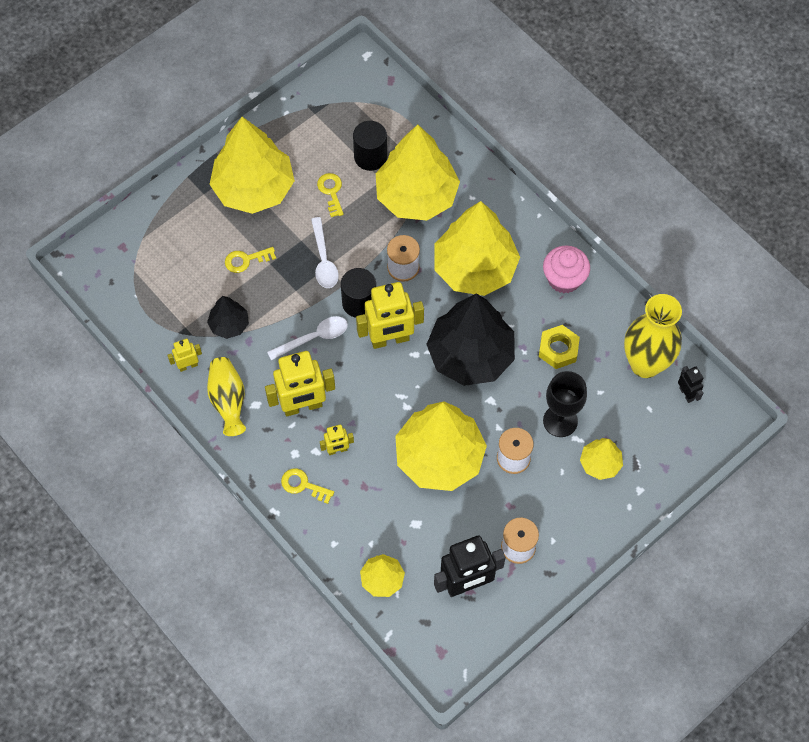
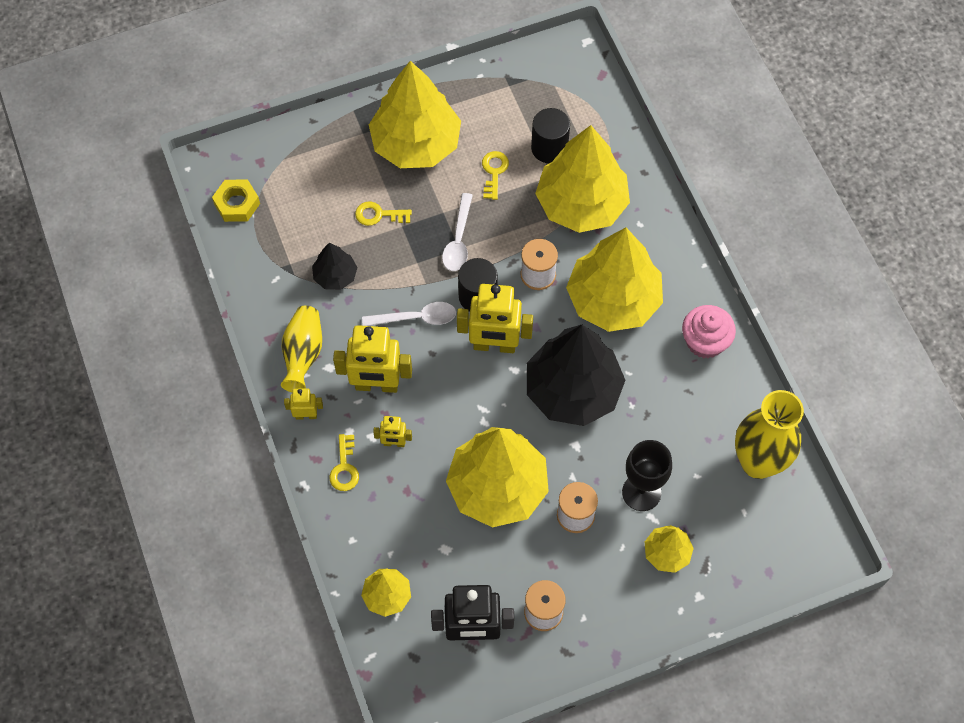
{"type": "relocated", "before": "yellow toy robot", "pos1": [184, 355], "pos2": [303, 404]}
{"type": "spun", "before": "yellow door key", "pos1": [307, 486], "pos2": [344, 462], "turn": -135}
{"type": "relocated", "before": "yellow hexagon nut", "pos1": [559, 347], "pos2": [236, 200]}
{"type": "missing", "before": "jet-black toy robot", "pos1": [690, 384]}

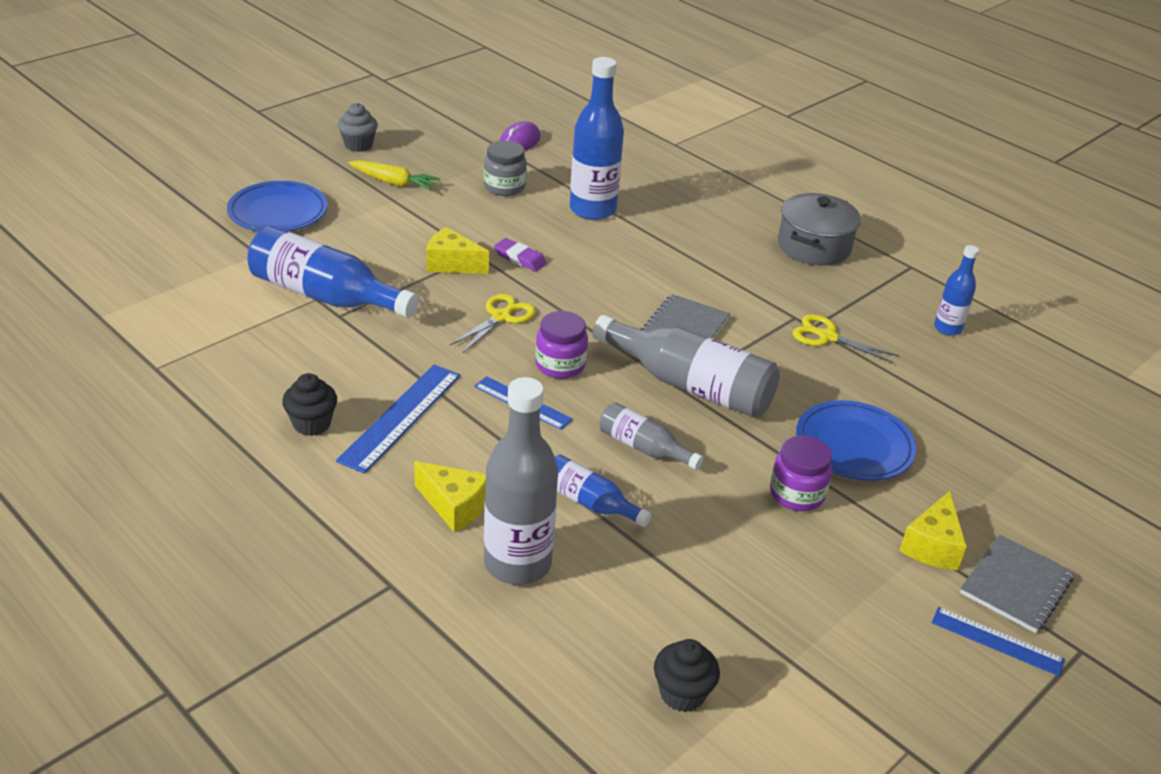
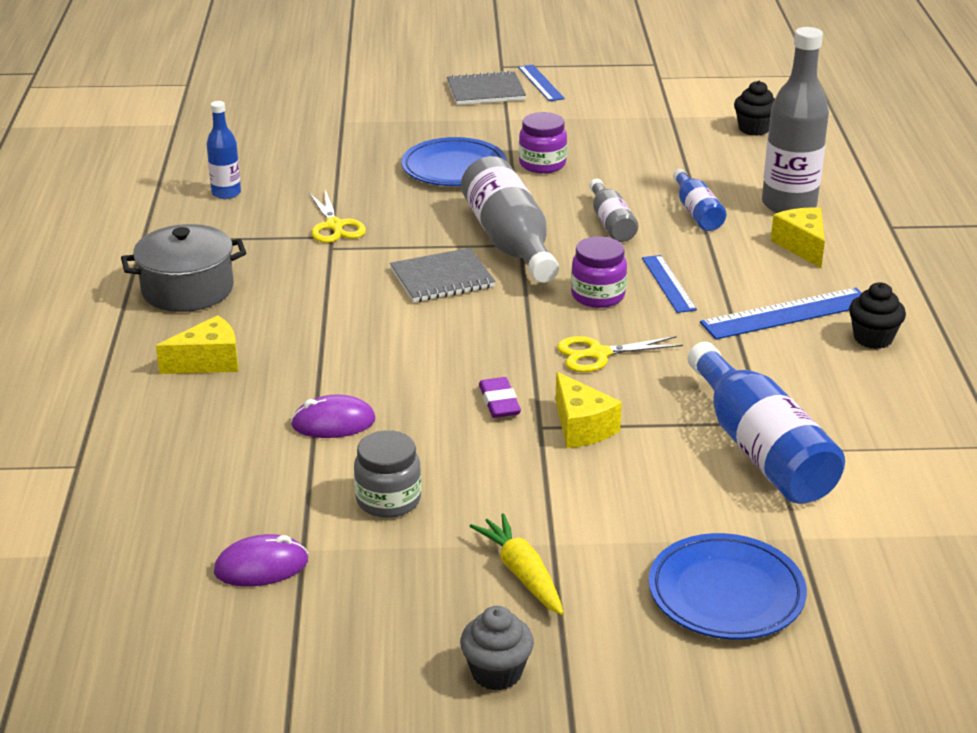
{"type": "exchanged", "before": "cobalt bottle", "after": "purple PC mouse", "pos1": [597, 138], "pos2": [333, 416]}
{"type": "relocated", "before": "yellow piece of cheese", "pos1": [933, 530], "pos2": [197, 344]}

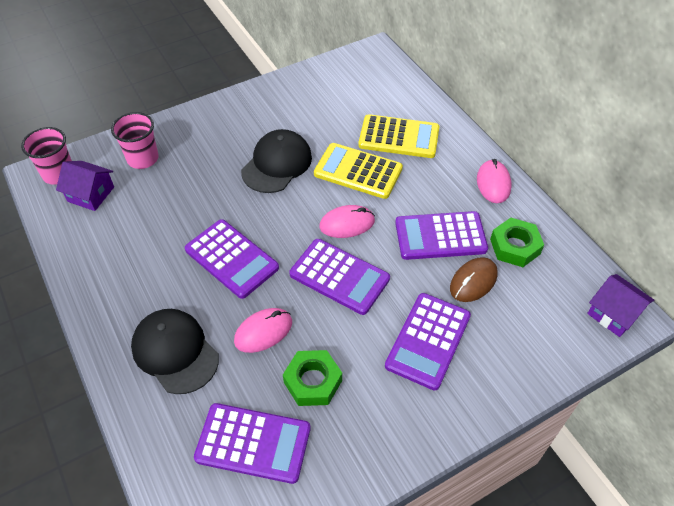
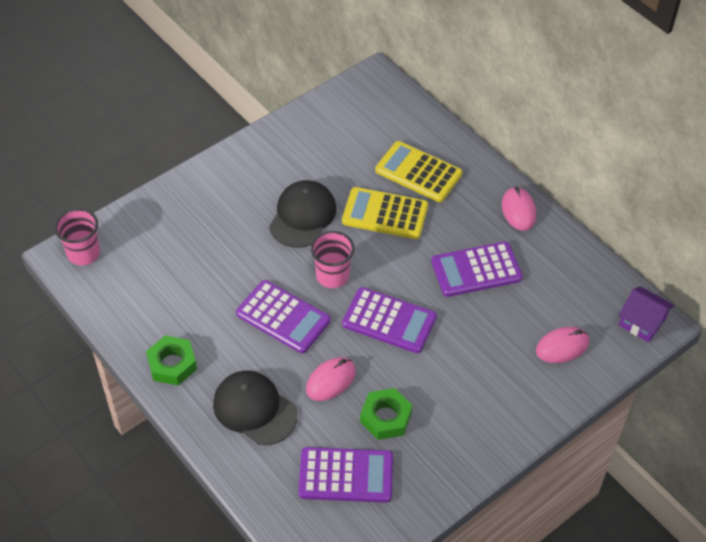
{"type": "missing", "before": "purple house", "pos1": [85, 186]}
{"type": "relocated", "before": "pink cup", "pos1": [135, 140], "pos2": [333, 259]}
{"type": "relocated", "before": "pink PC mouse", "pos1": [347, 221], "pos2": [562, 345]}
{"type": "spun", "before": "yellow pocket calculator", "pos1": [399, 136], "pos2": [418, 171], "turn": -150}
{"type": "missing", "before": "purple pocket calculator", "pos1": [428, 342]}
{"type": "missing", "before": "brown PC mouse", "pos1": [474, 279]}
{"type": "relocated", "before": "emerald hexagon nut", "pos1": [517, 242], "pos2": [171, 360]}

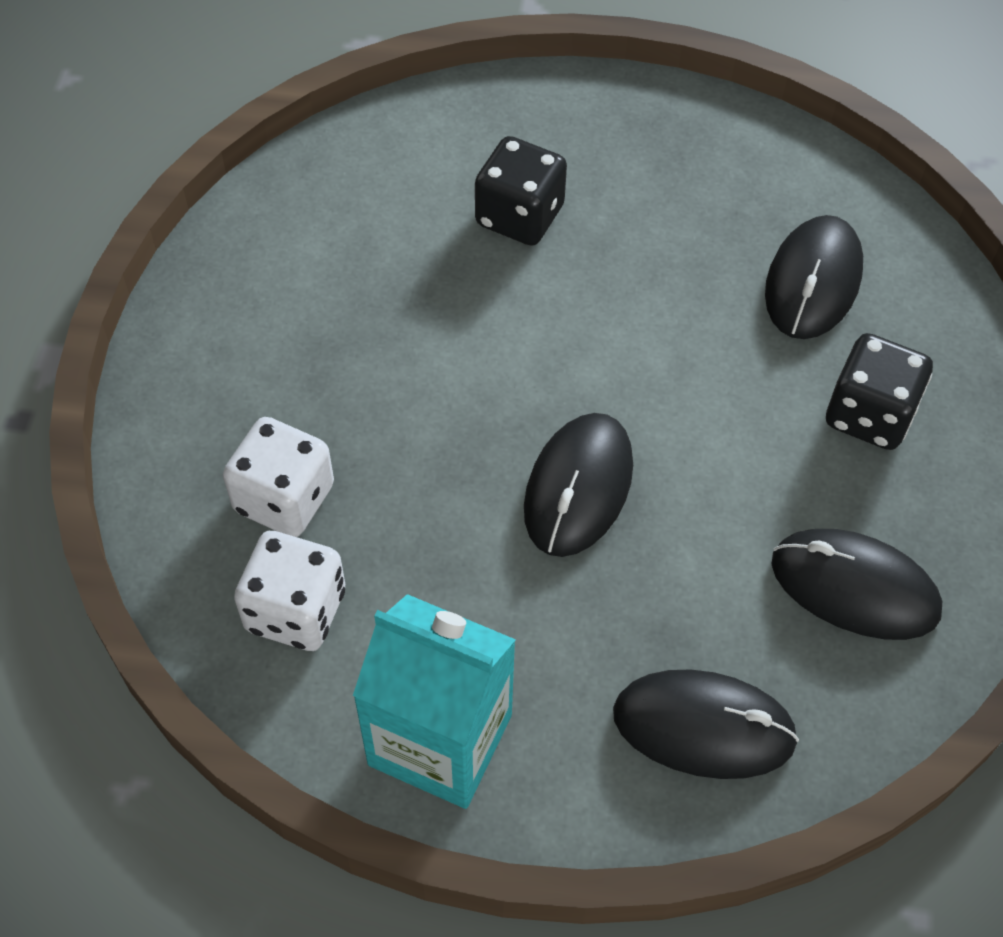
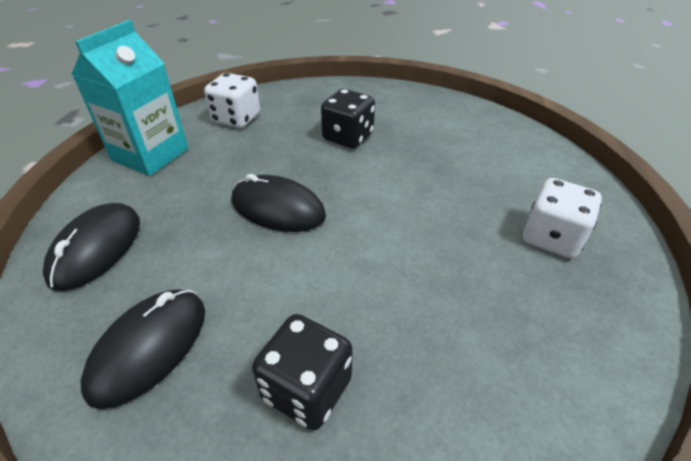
{"type": "relocated", "before": "snow-white game die", "pos1": [278, 477], "pos2": [562, 218]}
{"type": "relocated", "before": "jet-black game die", "pos1": [521, 190], "pos2": [348, 118]}
{"type": "missing", "before": "jet-black PC mouse", "pos1": [814, 277]}

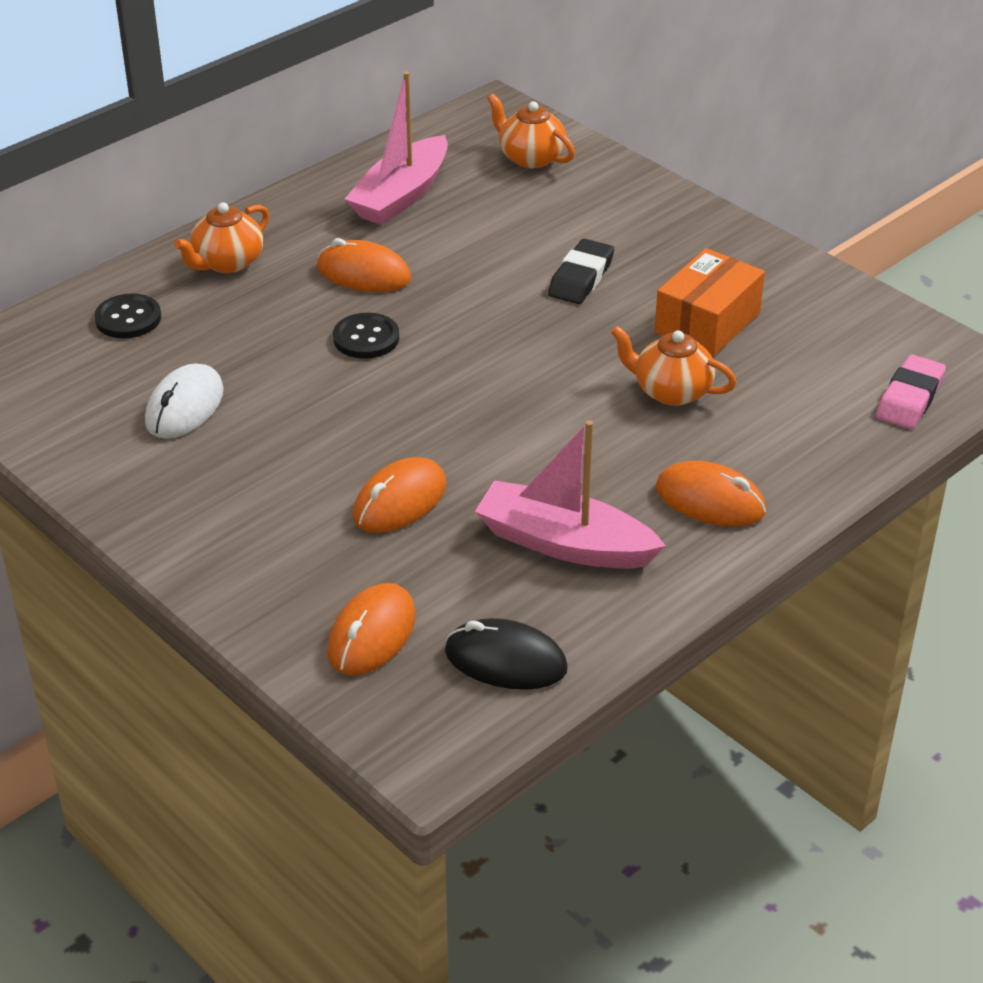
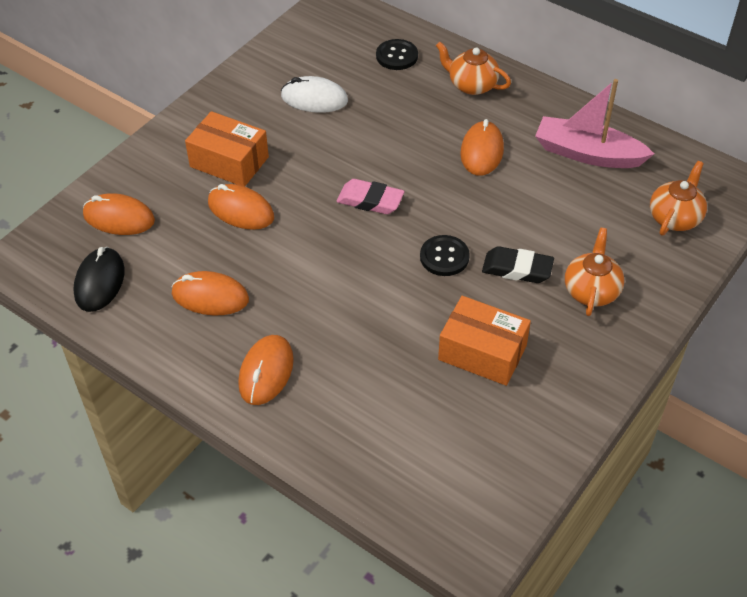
{"type": "relocated", "before": "jet-black button", "pos1": [366, 336], "pos2": [445, 255]}
{"type": "exchanged", "before": "pink sailboat", "after": "orange-coloured PC mouse", "pos1": [570, 494], "pos2": [210, 293]}
{"type": "relocated", "before": "orange-coloured teapot", "pos1": [674, 366], "pos2": [594, 272]}
{"type": "relocated", "before": "pink pencil eraser", "pos1": [911, 392], "pos2": [371, 196]}
{"type": "appeared", "after": "orange-coloured parcel", "pos2": [227, 148]}

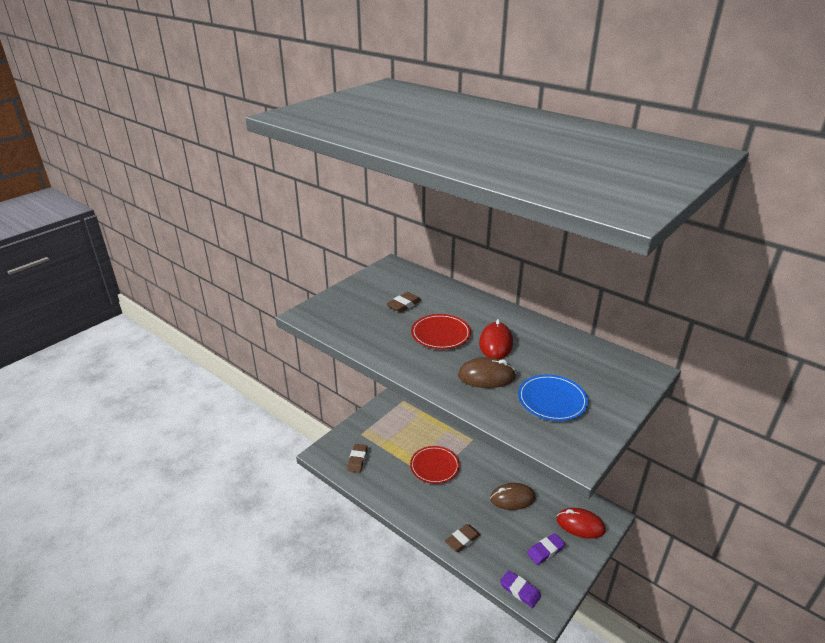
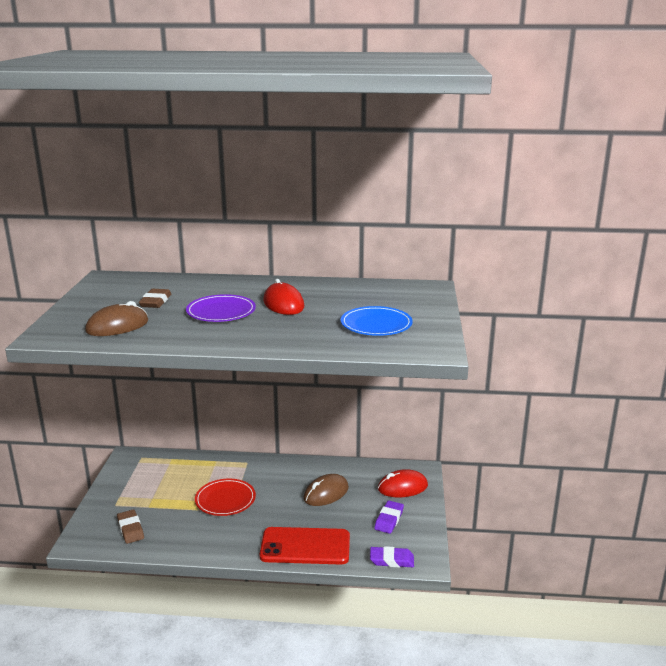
{"type": "colour", "before": "red plate", "after": "purple plate", "pos1": [441, 331], "pos2": [221, 308]}
{"type": "exchanged", "before": "brown pencil eraser", "after": "red mobile phone", "pos1": [463, 538], "pos2": [305, 545]}
{"type": "relocated", "before": "brown PC mouse", "pos1": [487, 372], "pos2": [116, 318]}

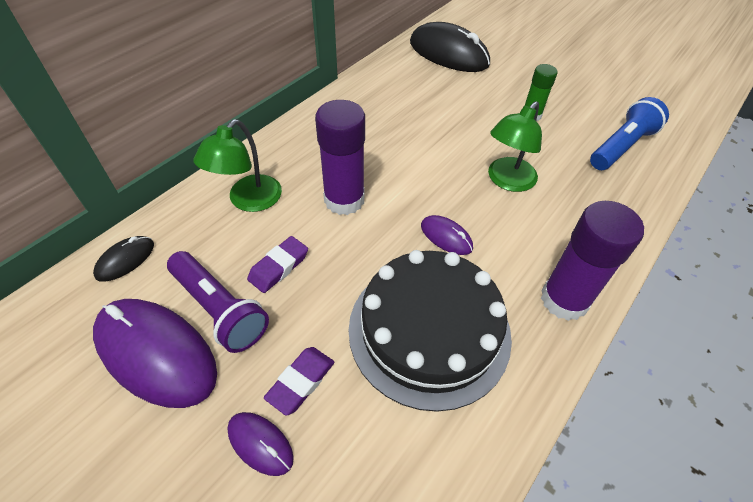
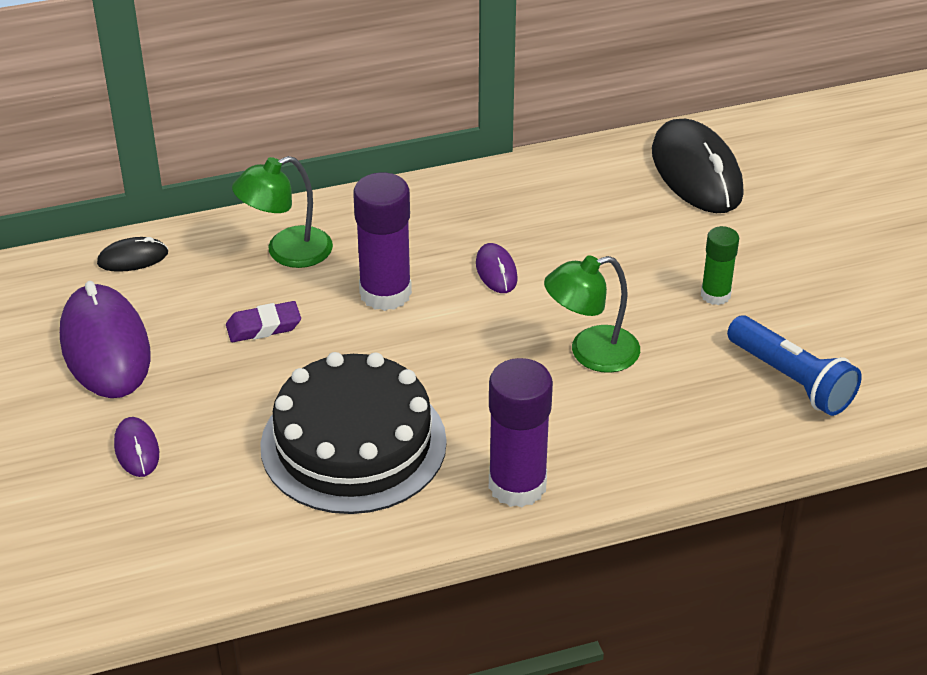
{"type": "missing", "before": "purple pocket torch", "pos1": [218, 302]}
{"type": "missing", "before": "purple pencil eraser", "pos1": [299, 381]}
{"type": "relocated", "before": "purple PC mouse", "pos1": [447, 235], "pos2": [497, 268]}
{"type": "spun", "before": "cobalt pocket torch", "pos1": [629, 133], "pos2": [794, 366], "turn": 60}

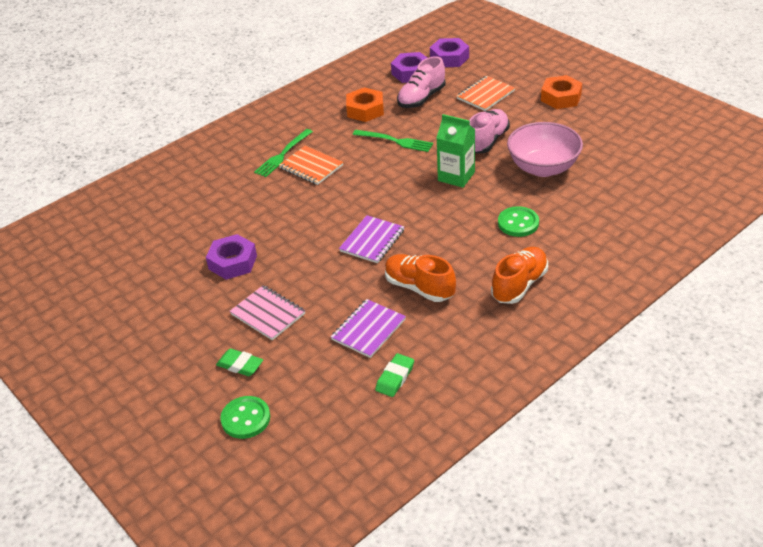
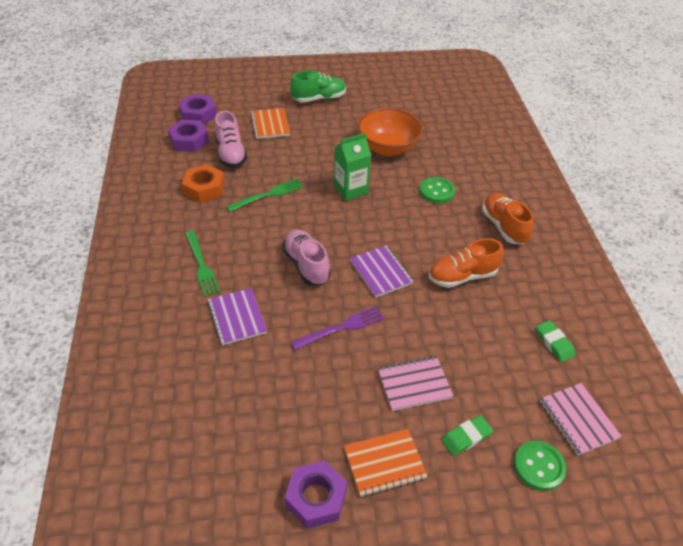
{"type": "relocated", "before": "purple hexagon nut", "pos1": [231, 257], "pos2": [316, 494]}
{"type": "relocated", "before": "orange-coloured notebook", "pos1": [311, 165], "pos2": [386, 463]}
{"type": "relocated", "before": "purple notebook", "pos1": [368, 328], "pos2": [237, 316]}
{"type": "relocated", "before": "pink lace-up shoe", "pos1": [489, 131], "pos2": [306, 257]}
{"type": "colour", "before": "pink bowl", "after": "orange-coloured bowl", "pos1": [545, 149], "pos2": [390, 132]}
{"type": "exchanged", "before": "orange-coloured hexagon nut", "after": "emerald lace-up shoe", "pos1": [561, 92], "pos2": [318, 87]}
{"type": "appeared", "after": "purple fork", "pos2": [337, 328]}
{"type": "appeared", "after": "pink notebook", "pos2": [581, 419]}

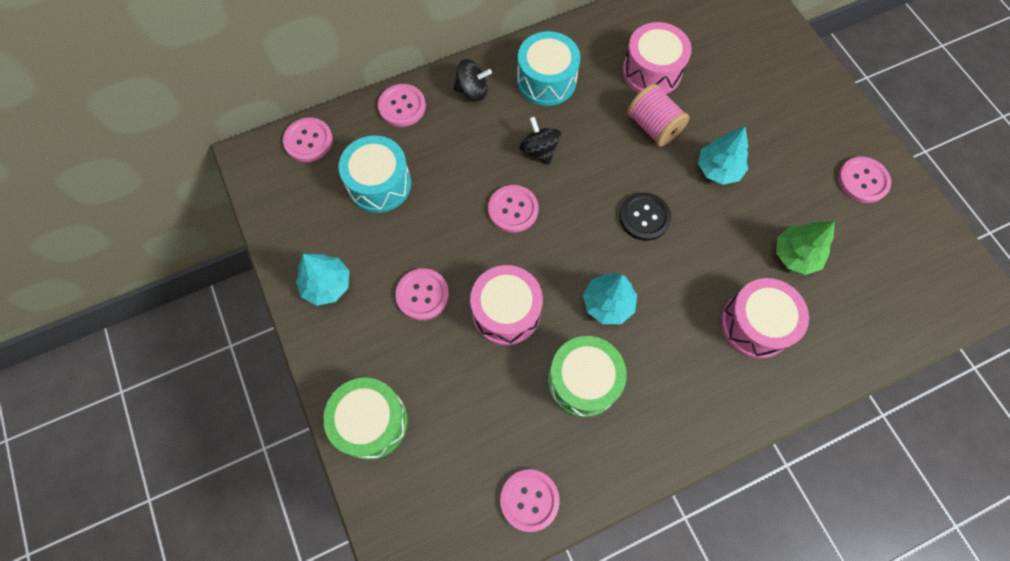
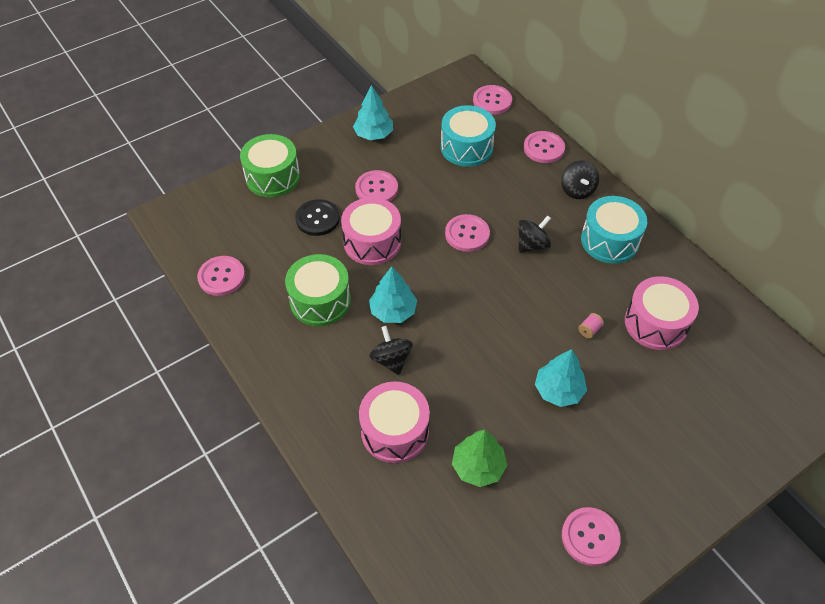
{"type": "relocated", "before": "jet-black button", "pos1": [645, 217], "pos2": [317, 217]}
{"type": "size", "before": "pink spool", "pos1": [658, 115], "pos2": [591, 325], "scale": 0.42}
{"type": "appeared", "after": "jet-black whirligig", "pos2": [391, 350]}

